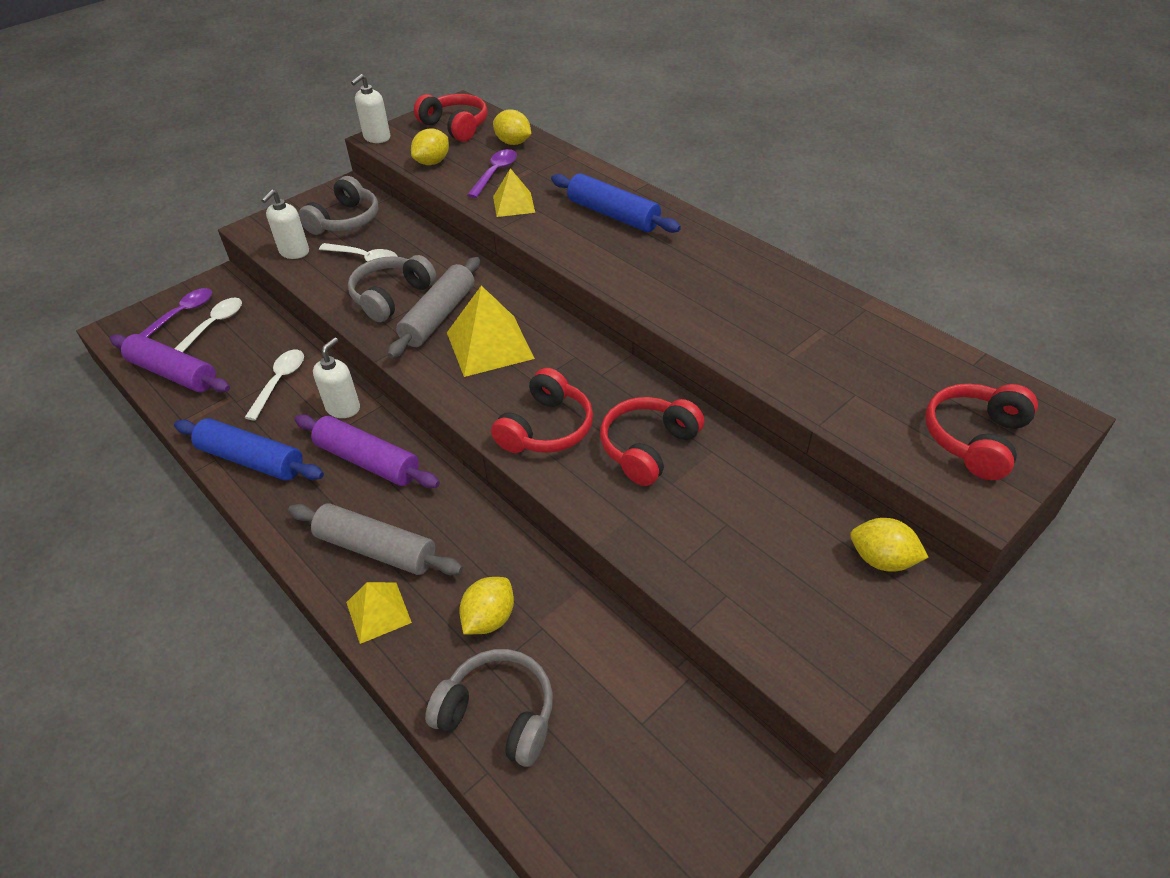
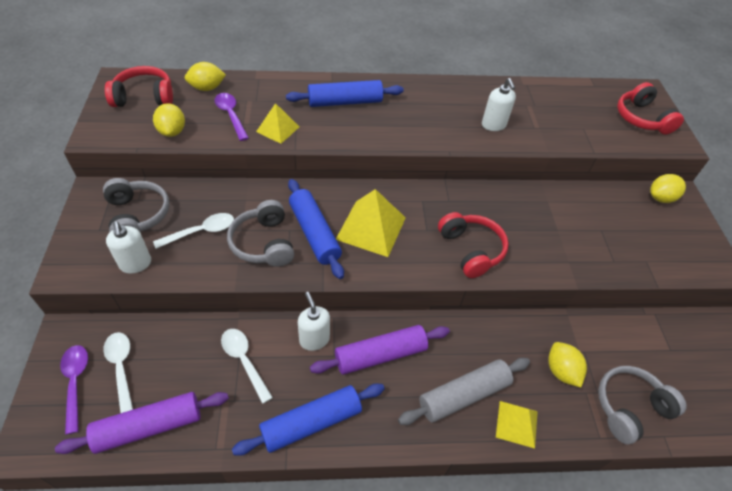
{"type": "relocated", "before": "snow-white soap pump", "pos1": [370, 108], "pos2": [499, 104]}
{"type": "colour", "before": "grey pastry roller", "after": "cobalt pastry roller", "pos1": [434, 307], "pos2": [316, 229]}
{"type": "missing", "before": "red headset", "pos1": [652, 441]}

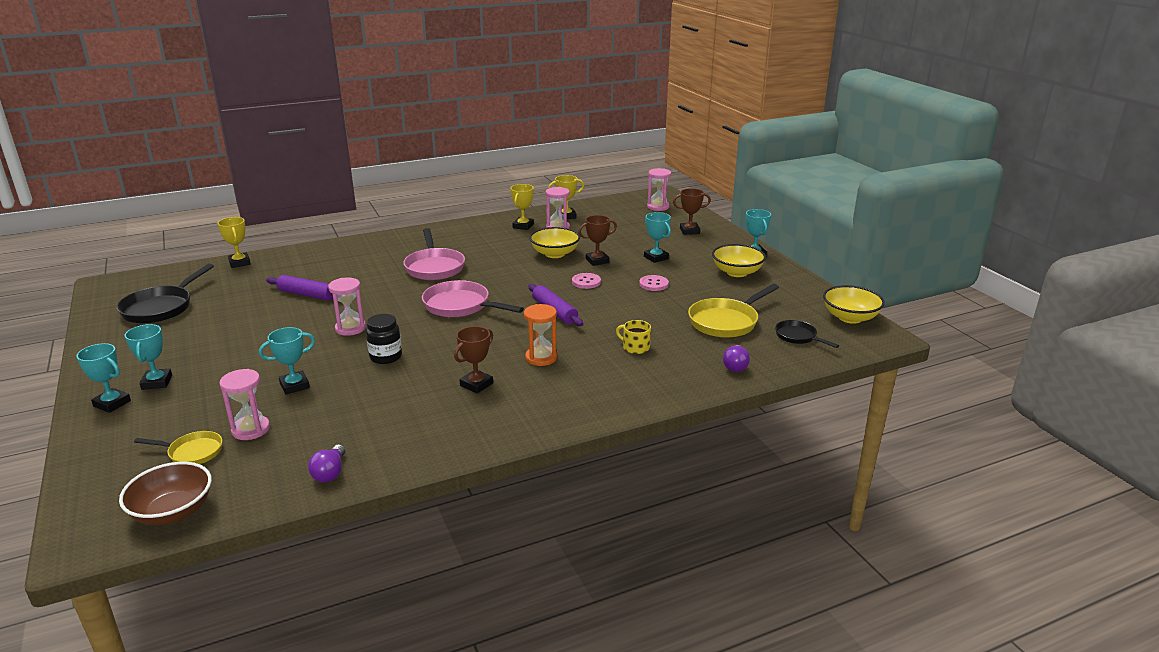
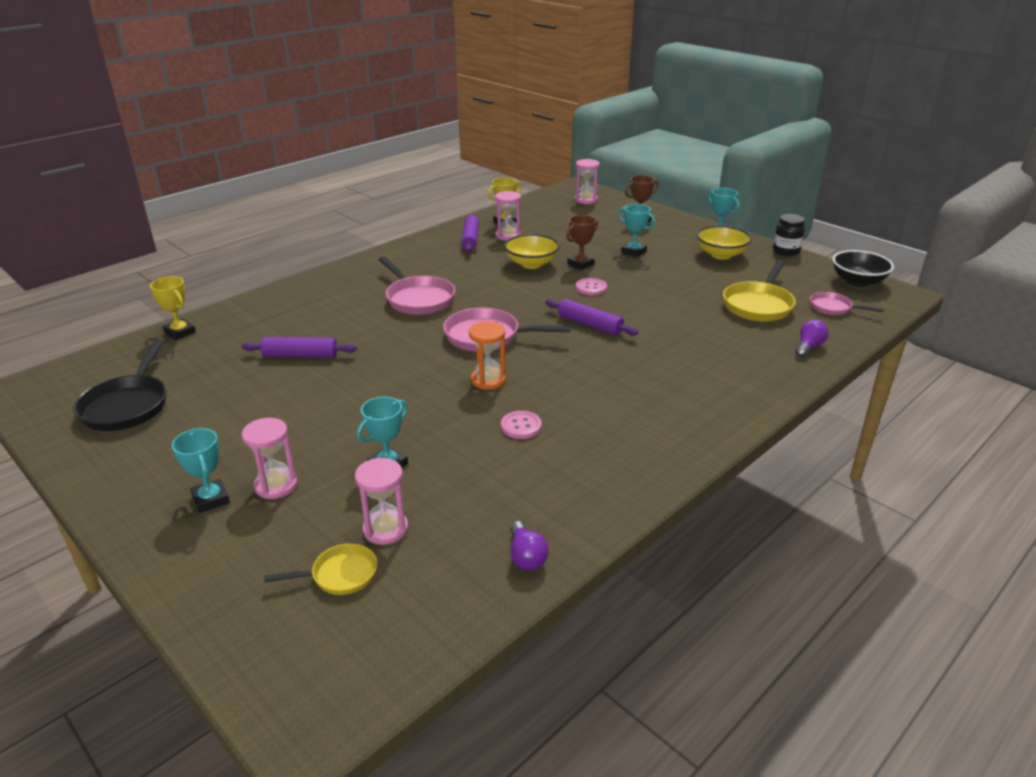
{"type": "missing", "before": "aqua trophy", "pos1": [103, 378]}
{"type": "missing", "before": "brown bowl", "pos1": [165, 493]}
{"type": "relocated", "before": "pink hourglass", "pos1": [347, 307], "pos2": [269, 458]}
{"type": "relocated", "before": "jet-black jam jar", "pos1": [384, 339], "pos2": [789, 235]}
{"type": "missing", "before": "brown trophy", "pos1": [473, 359]}
{"type": "exchanged", "before": "yellow trophy", "after": "purple pastry roller", "pos1": [522, 207], "pos2": [470, 233]}
{"type": "relocated", "before": "orange-coloured hourglass", "pos1": [540, 335], "pos2": [487, 355]}
{"type": "missing", "before": "yellow coffee mug", "pos1": [633, 337]}
{"type": "relocated", "before": "pink button", "pos1": [654, 283], "pos2": [521, 425]}
{"type": "spun", "before": "purple light bulb", "pos1": [736, 358], "pos2": [812, 338], "turn": -135}
{"type": "colour", "before": "jet-black frying pan", "after": "pink frying pan", "pos1": [807, 334], "pos2": [847, 303]}
{"type": "colour", "before": "yellow bowl", "after": "jet-black bowl", "pos1": [854, 304], "pos2": [863, 268]}

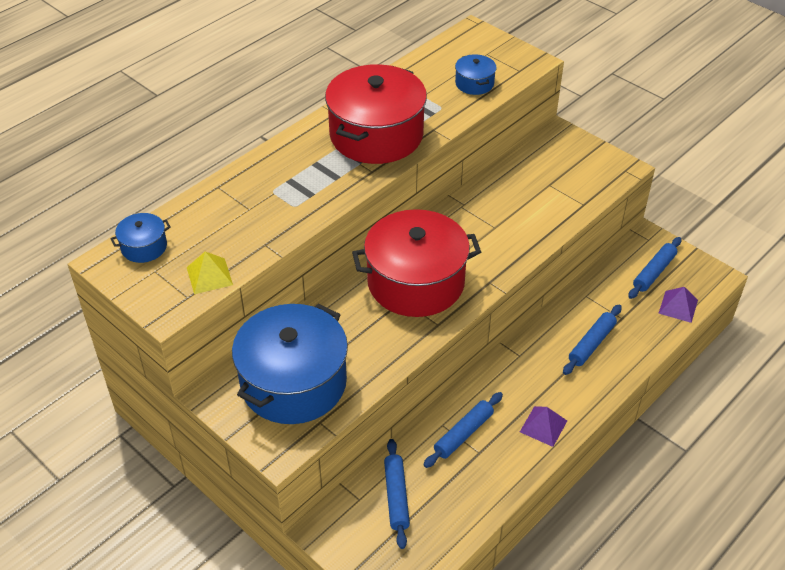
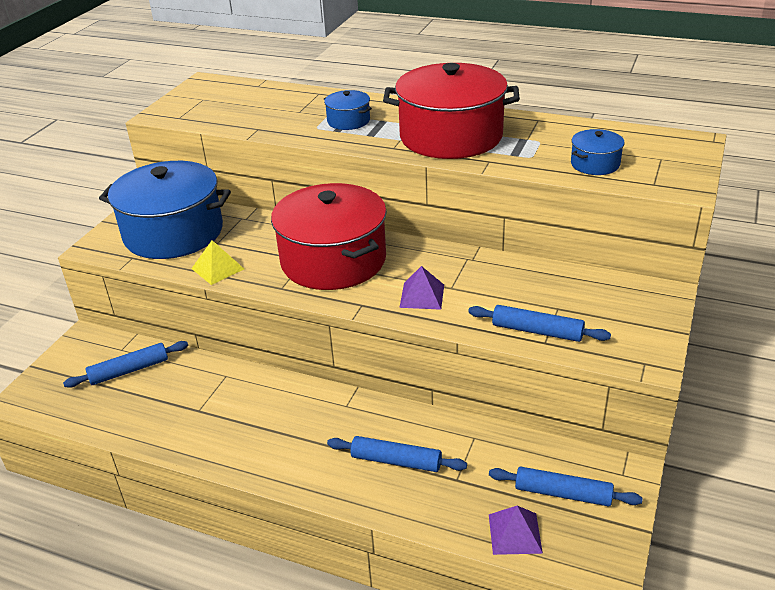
{"type": "relocated", "before": "cobalt pot", "pos1": [140, 238], "pos2": [348, 110]}
{"type": "relocated", "before": "yellow pyramid", "pos1": [210, 273], "pos2": [217, 262]}
{"type": "relocated", "before": "cobalt pastry roller", "pos1": [463, 430], "pos2": [539, 323]}
{"type": "relocated", "before": "purple pyramid", "pos1": [543, 426], "pos2": [421, 288]}

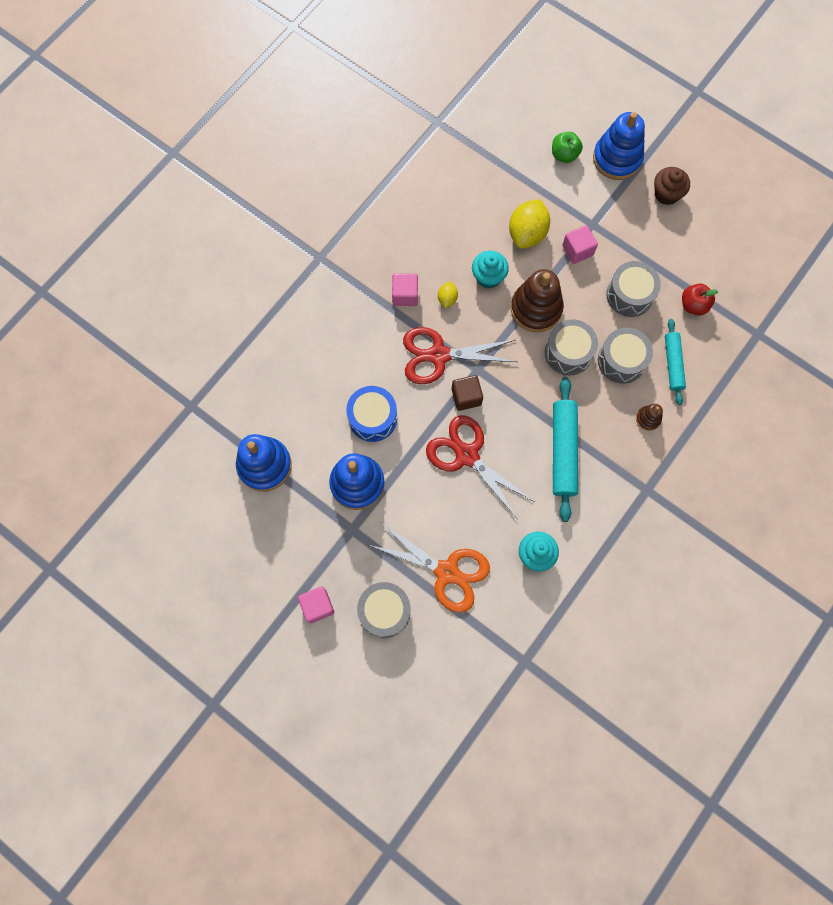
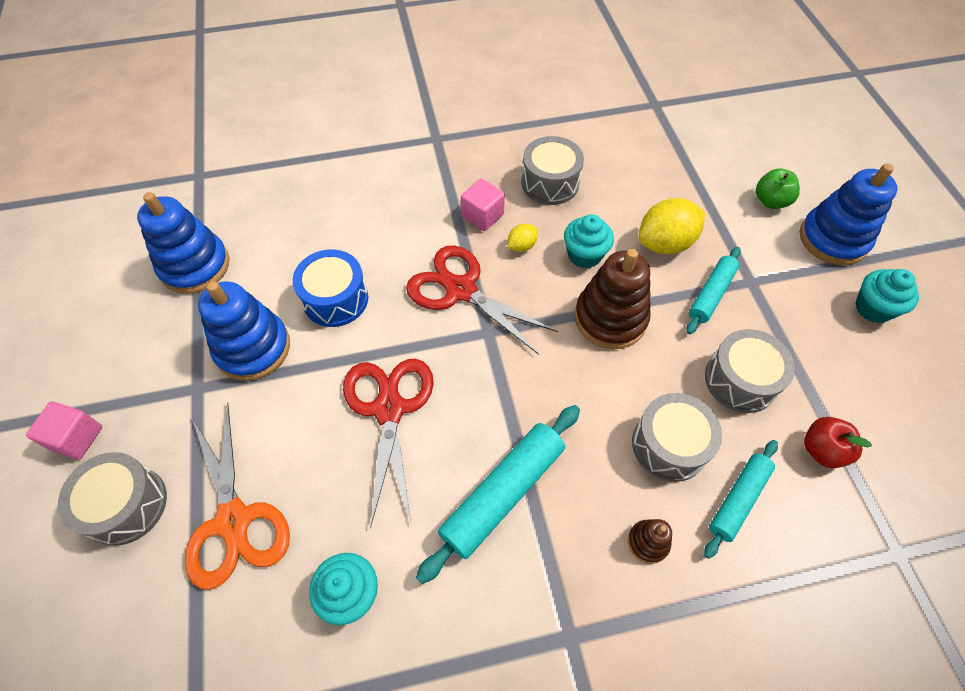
{"type": "missing", "before": "brown block", "pos1": [467, 393]}
{"type": "relocated", "before": "grey snare drum", "pos1": [571, 347], "pos2": [552, 170]}
{"type": "exchanged", "before": "pink block", "after": "aqua pastry roller", "pos1": [580, 244], "pos2": [713, 290]}
{"type": "colour", "before": "brown cupcake", "after": "aqua cupcake", "pos1": [672, 186], "pos2": [887, 296]}

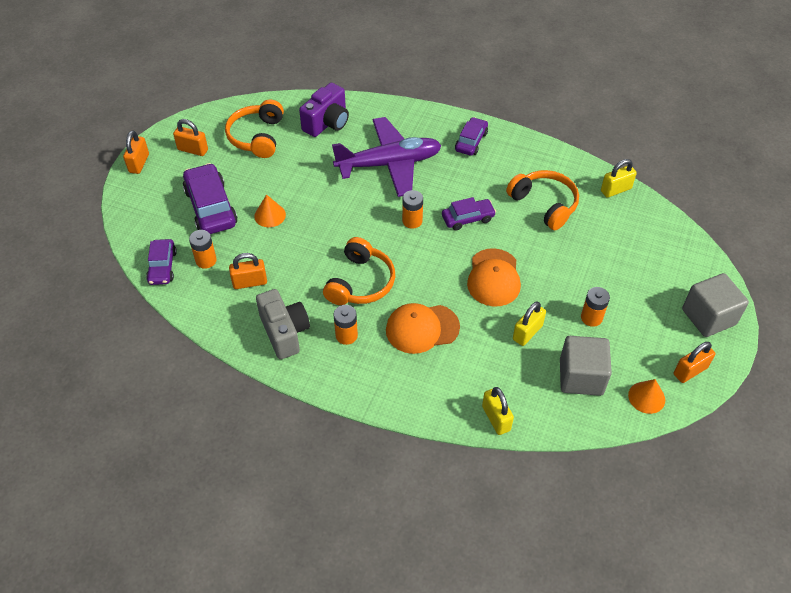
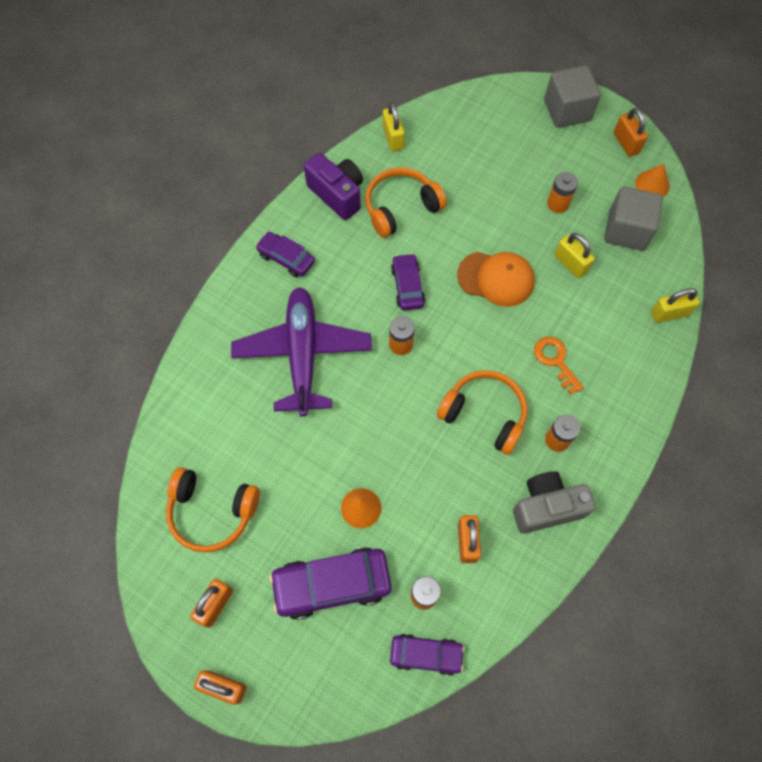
{"type": "relocated", "before": "purple camera", "pos1": [324, 110], "pos2": [333, 186]}
{"type": "exchanged", "before": "orange-coloured peaked cap", "after": "orange-coloured door key", "pos1": [423, 328], "pos2": [559, 366]}

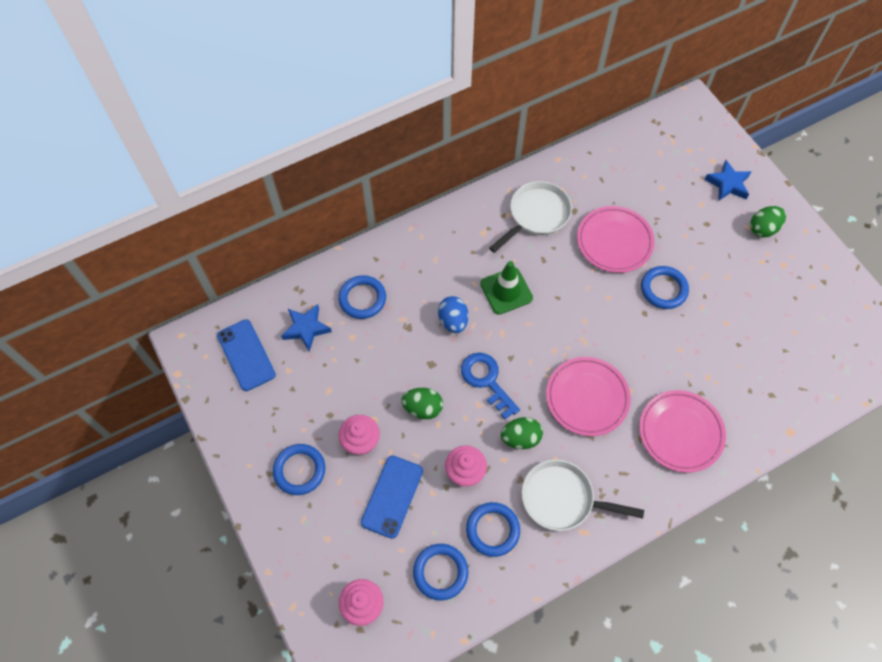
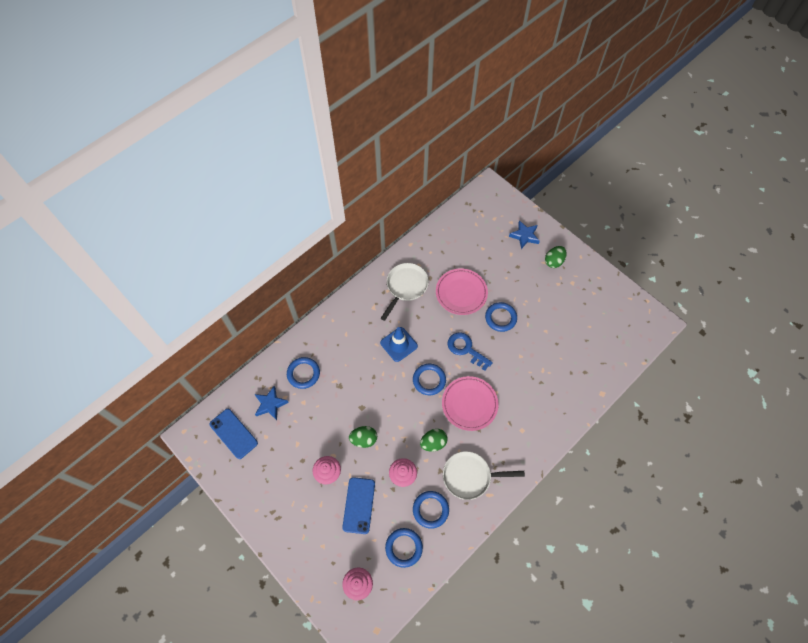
{"type": "relocated", "before": "cobalt ring", "pos1": [299, 469], "pos2": [429, 379]}
{"type": "missing", "before": "cobalt toy egg", "pos1": [453, 314]}
{"type": "relocated", "before": "cobalt door key", "pos1": [490, 386], "pos2": [470, 351]}
{"type": "colour", "before": "emerald traffic cone", "after": "cobalt traffic cone", "pos1": [506, 288], "pos2": [399, 344]}
{"type": "missing", "before": "pink plate", "pos1": [682, 431]}

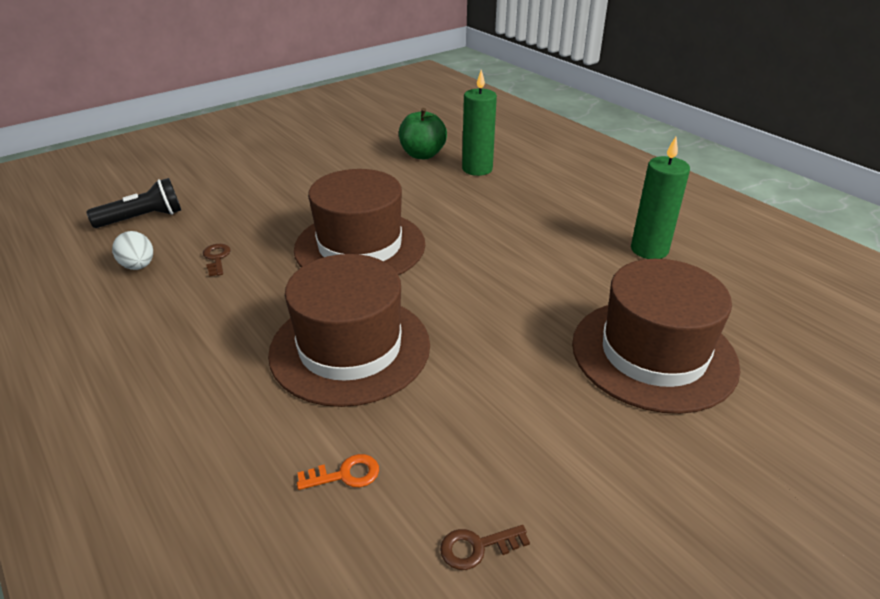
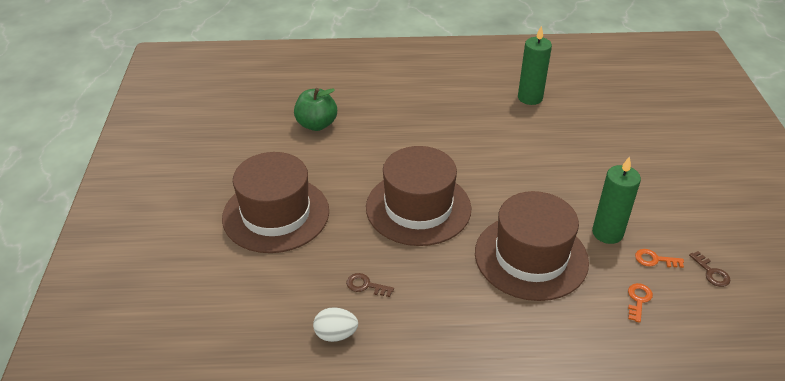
{"type": "missing", "before": "jet-black pocket torch", "pos1": [133, 203]}
{"type": "spun", "before": "brown door key", "pos1": [485, 547], "pos2": [709, 269], "turn": -45}
{"type": "relocated", "before": "emerald pillar candle", "pos1": [479, 123], "pos2": [616, 200]}
{"type": "relocated", "before": "brown top hat", "pos1": [656, 336], "pos2": [275, 202]}
{"type": "appeared", "after": "orange-coloured door key", "pos2": [659, 258]}

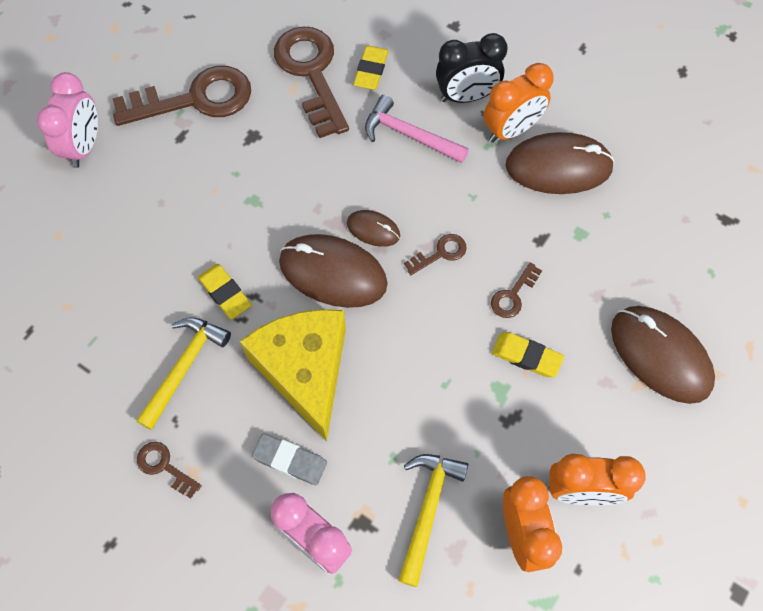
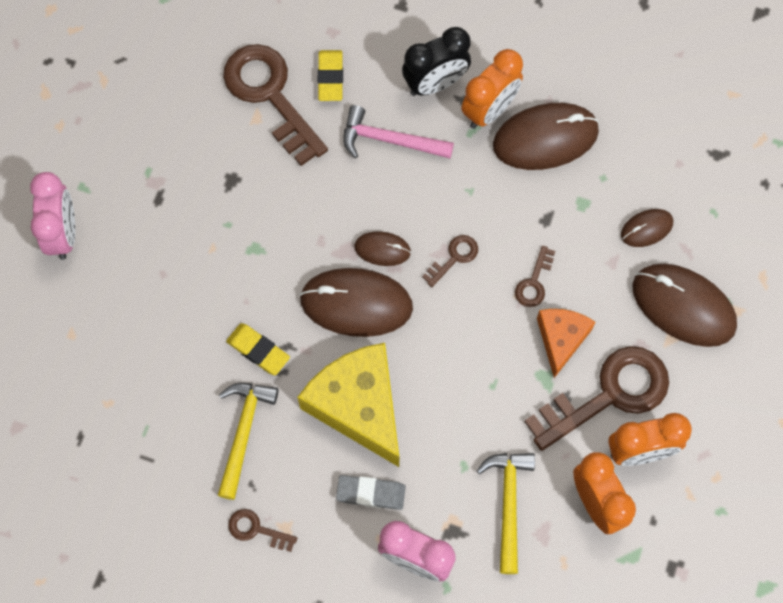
{"type": "relocated", "before": "brown door key", "pos1": [182, 96], "pos2": [596, 398]}
{"type": "exchanged", "before": "yellow pencil eraser", "after": "orange-coloured piece of cheese", "pos1": [528, 354], "pos2": [566, 343]}
{"type": "appeared", "after": "brown PC mouse", "pos2": [647, 228]}

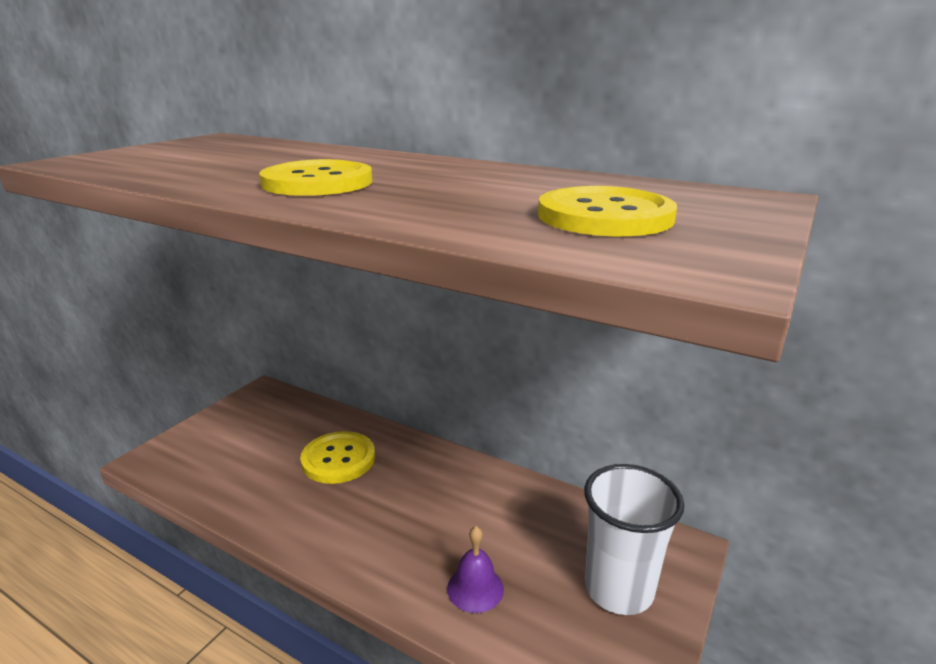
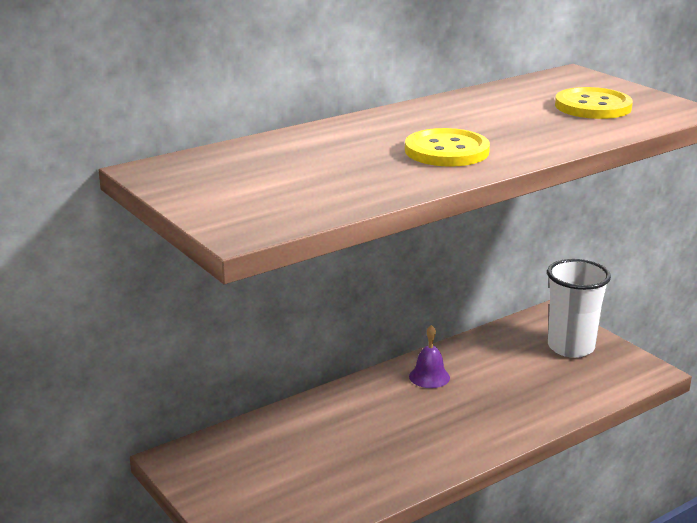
{"type": "missing", "before": "yellow button", "pos1": [337, 457]}
{"type": "relocated", "before": "purple bell", "pos1": [475, 569], "pos2": [429, 356]}

